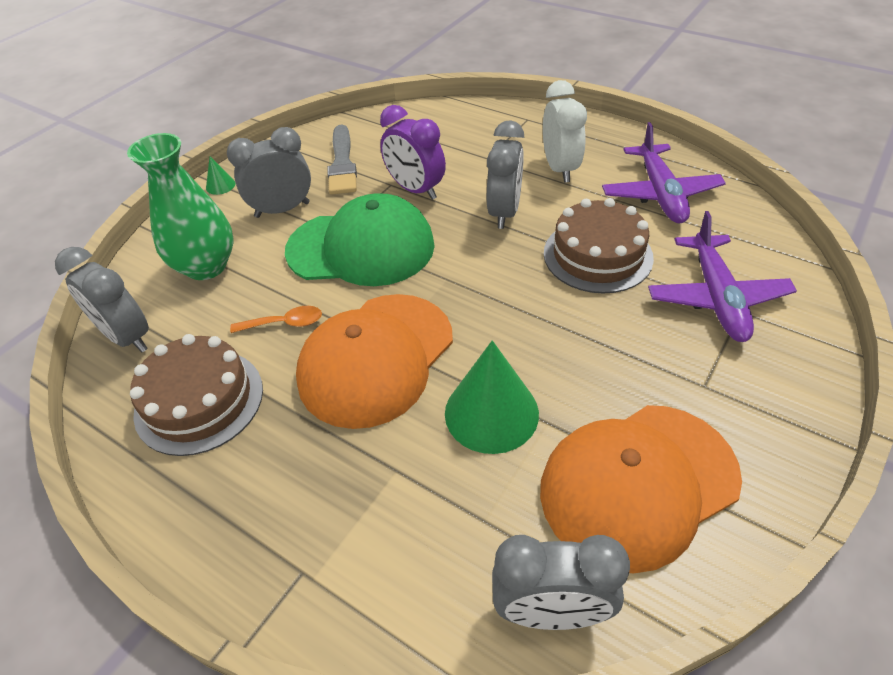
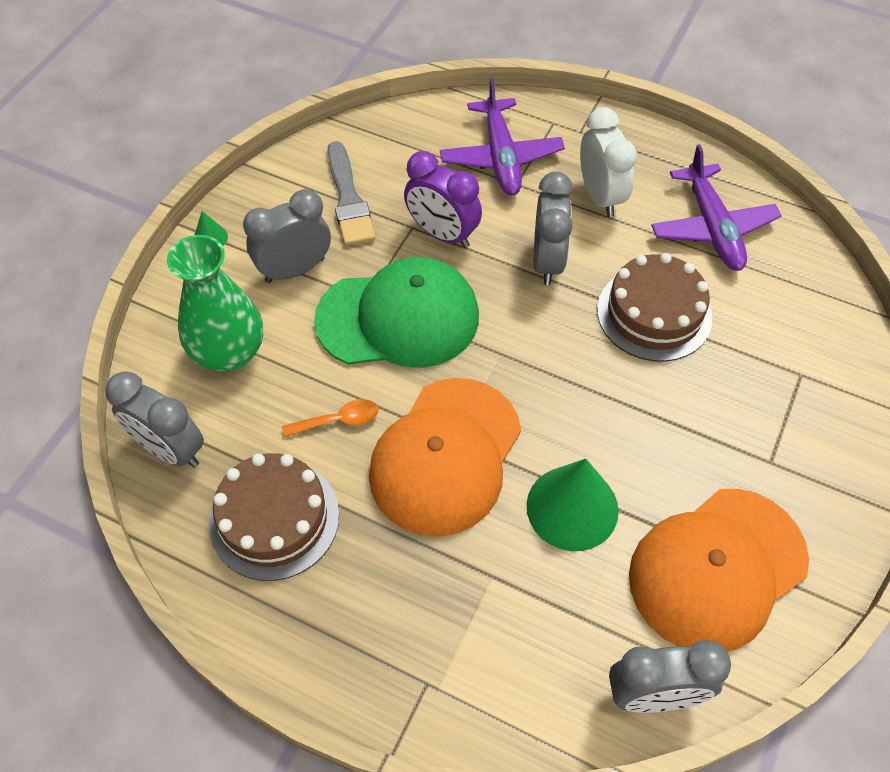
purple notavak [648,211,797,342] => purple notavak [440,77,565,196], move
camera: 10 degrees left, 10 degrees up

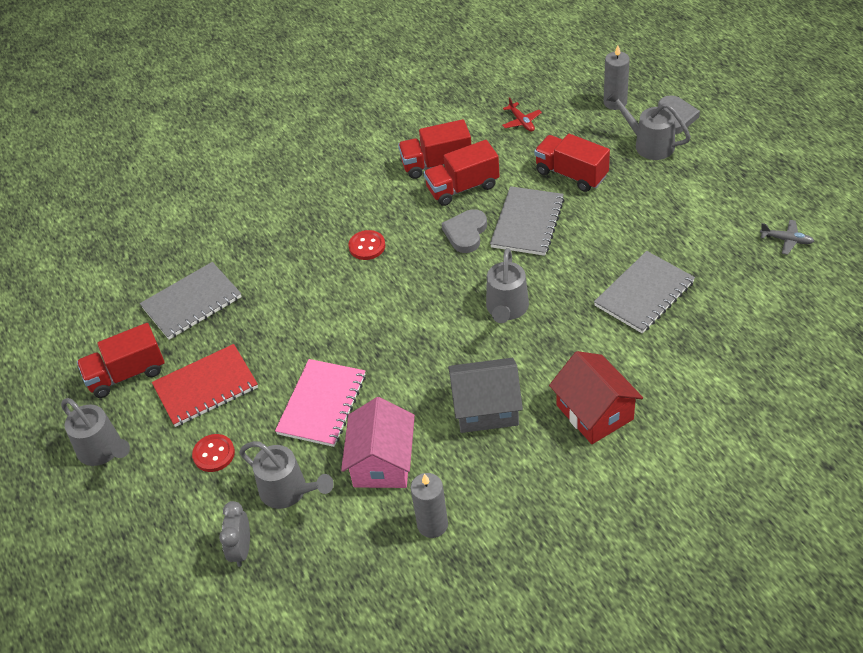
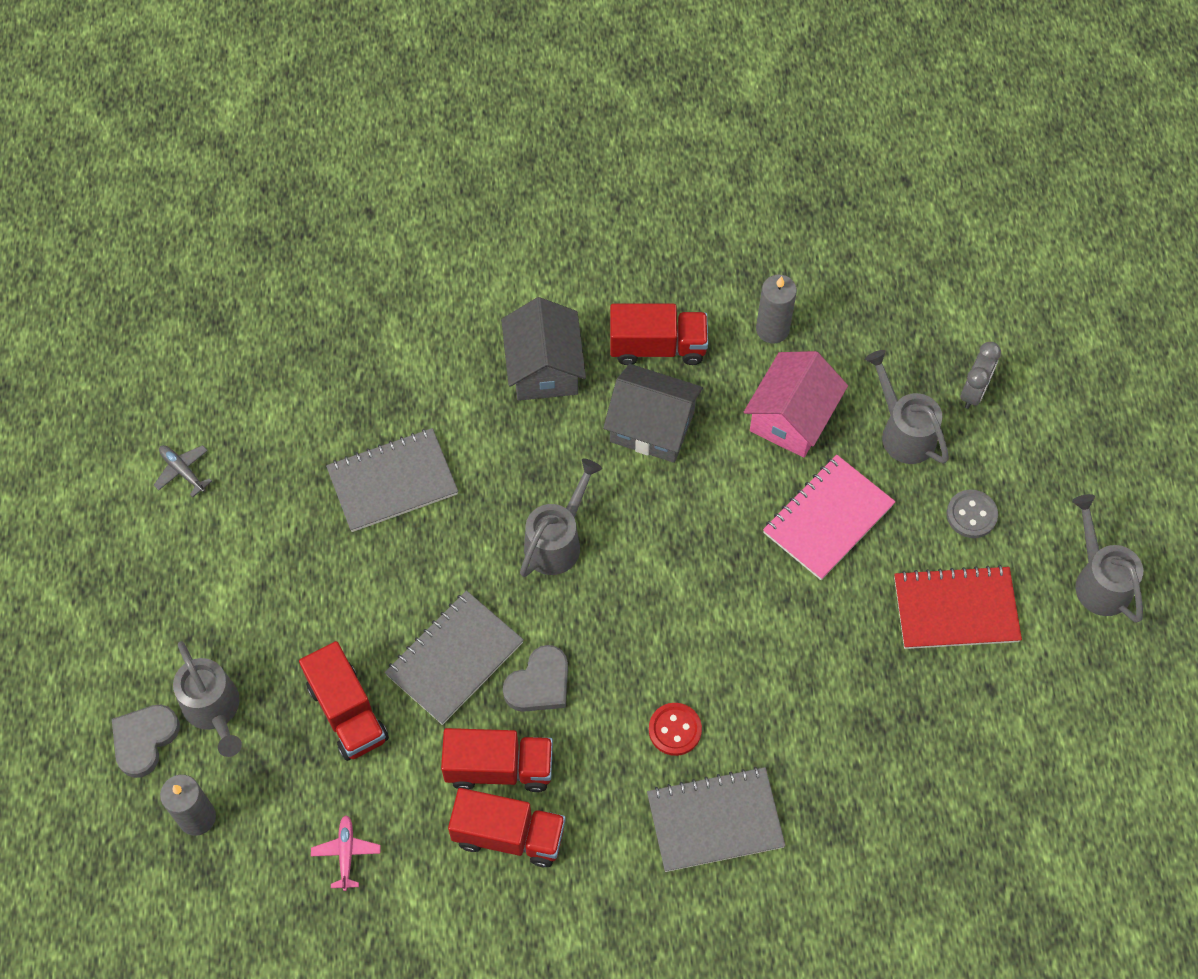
red notavak [502,97,542,132] => pink notavak [311,815,380,891]
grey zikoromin [140,262,242,340] => grey zikoromin [647,767,786,872], move
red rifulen [77,323,165,398] => red rifulen [610,304,708,365], move
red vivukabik [549,351,643,444] => grey vivukabik [501,297,586,401]
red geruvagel [192,434,235,472] => grey geruvagel [947,490,998,538]
camera: 160 degrees left, 15 degrees up

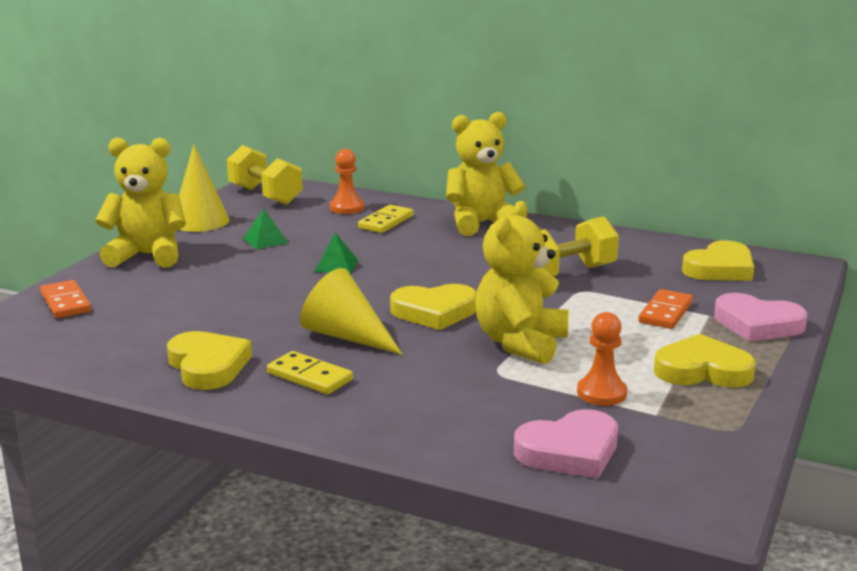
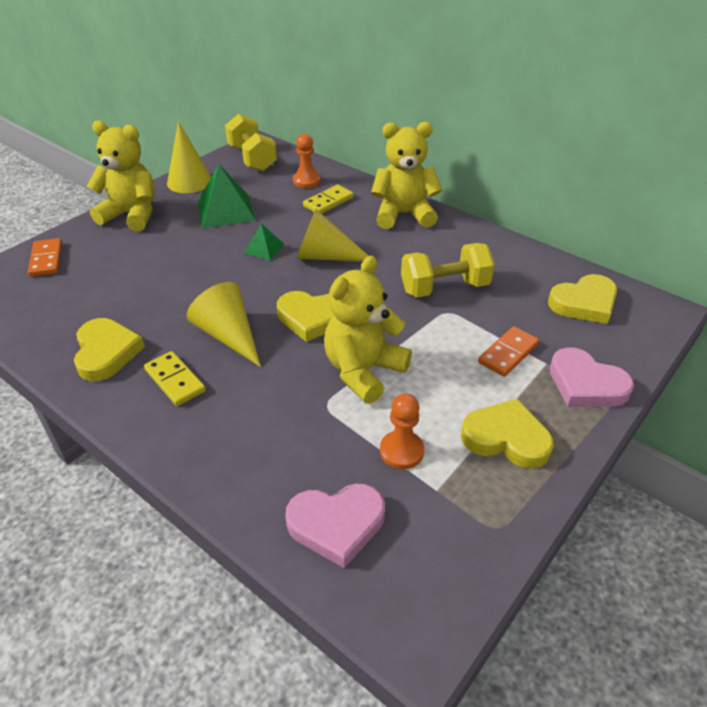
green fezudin [243,209,289,249] => green fezudin [197,164,256,228], x1.86
nothing => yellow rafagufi [297,209,368,262]
camera: 15 degrees right, 20 degrees up

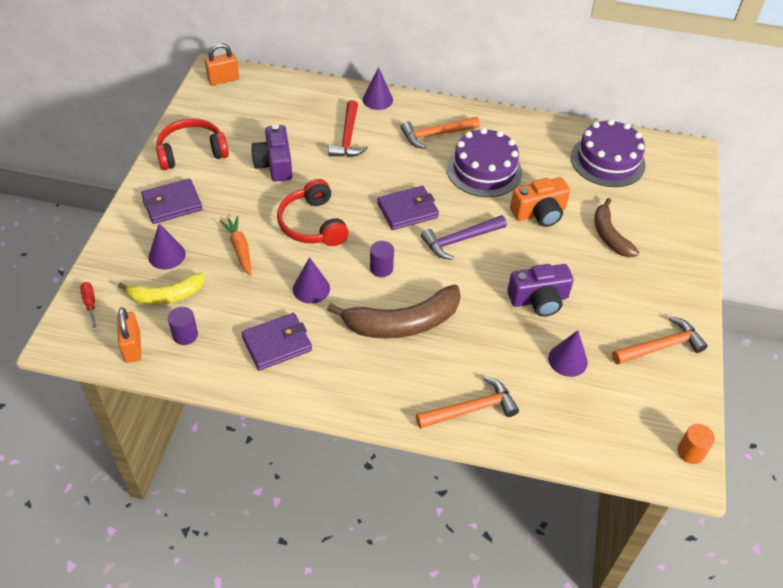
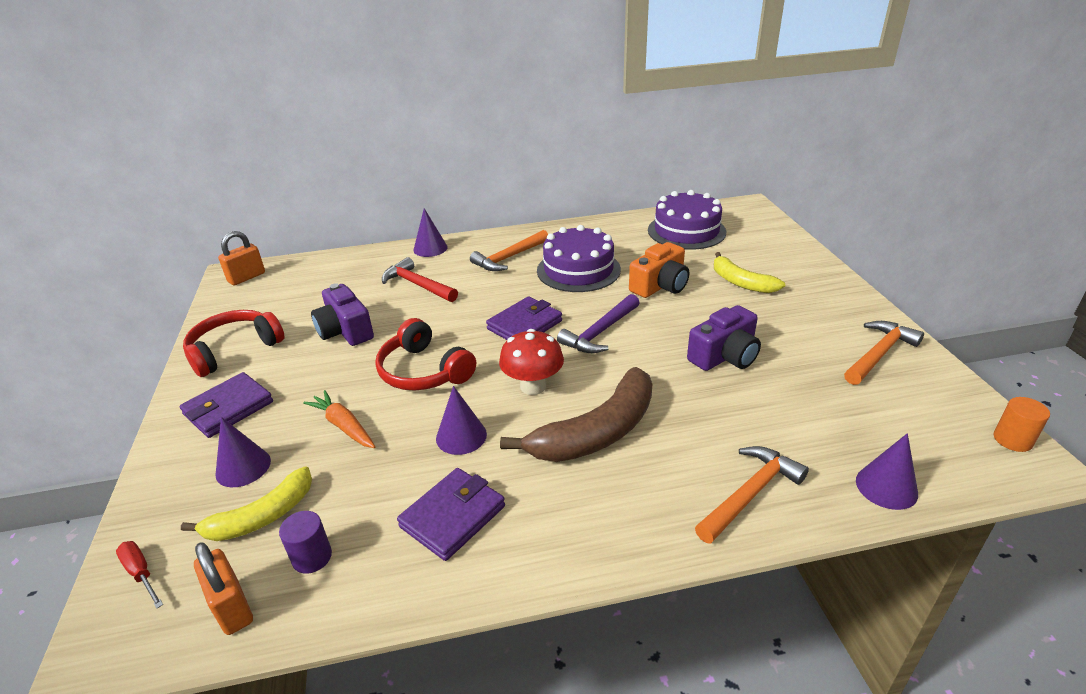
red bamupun [328,100,368,157] => red bamupun [382,257,458,302], 150 degrees clockwise
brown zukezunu [594,198,639,257] => yellow zukezunu [714,252,785,293]
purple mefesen [370,241,394,277] => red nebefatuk [499,329,564,395]
purple rafagufi [548,330,588,377] => purple rafagufi [856,433,918,510], move
camera: 20 degrees left, 15 degrees down

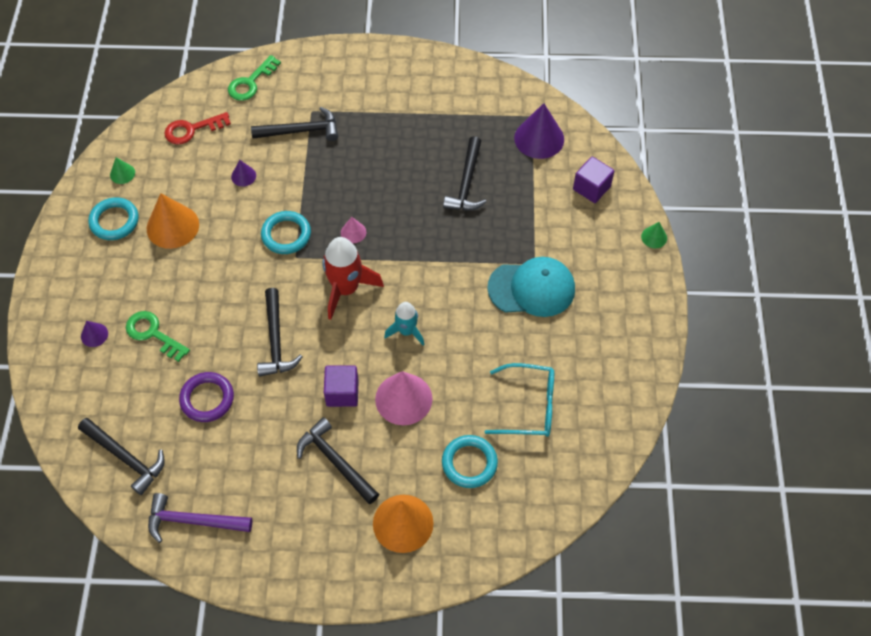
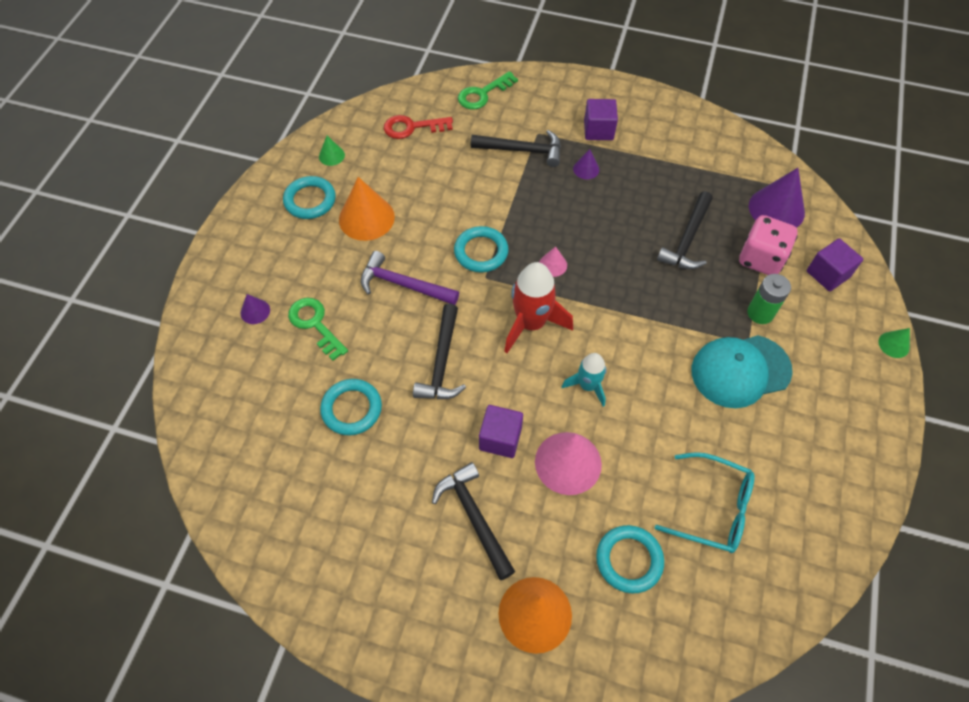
purple rafagufi [231,160,256,187] => purple rafagufi [573,149,599,179], move
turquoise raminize [487,257,575,317] => turquoise raminize [691,335,793,408], 150 degrees clockwise
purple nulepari [179,372,234,422] => turquoise nulepari [320,379,382,435]
black bamupun [78,418,165,495] => nothing
purple bamupun [148,493,253,543] => purple bamupun [361,251,459,305], move
nothing => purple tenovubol [584,99,618,140]
nothing => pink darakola [739,215,798,275]
nothing => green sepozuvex [747,274,791,324]
camera: 15 degrees right, 0 degrees up

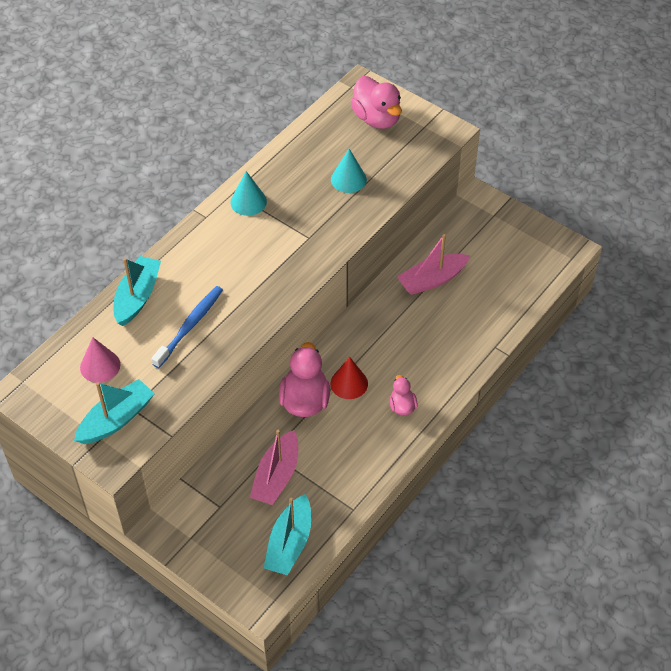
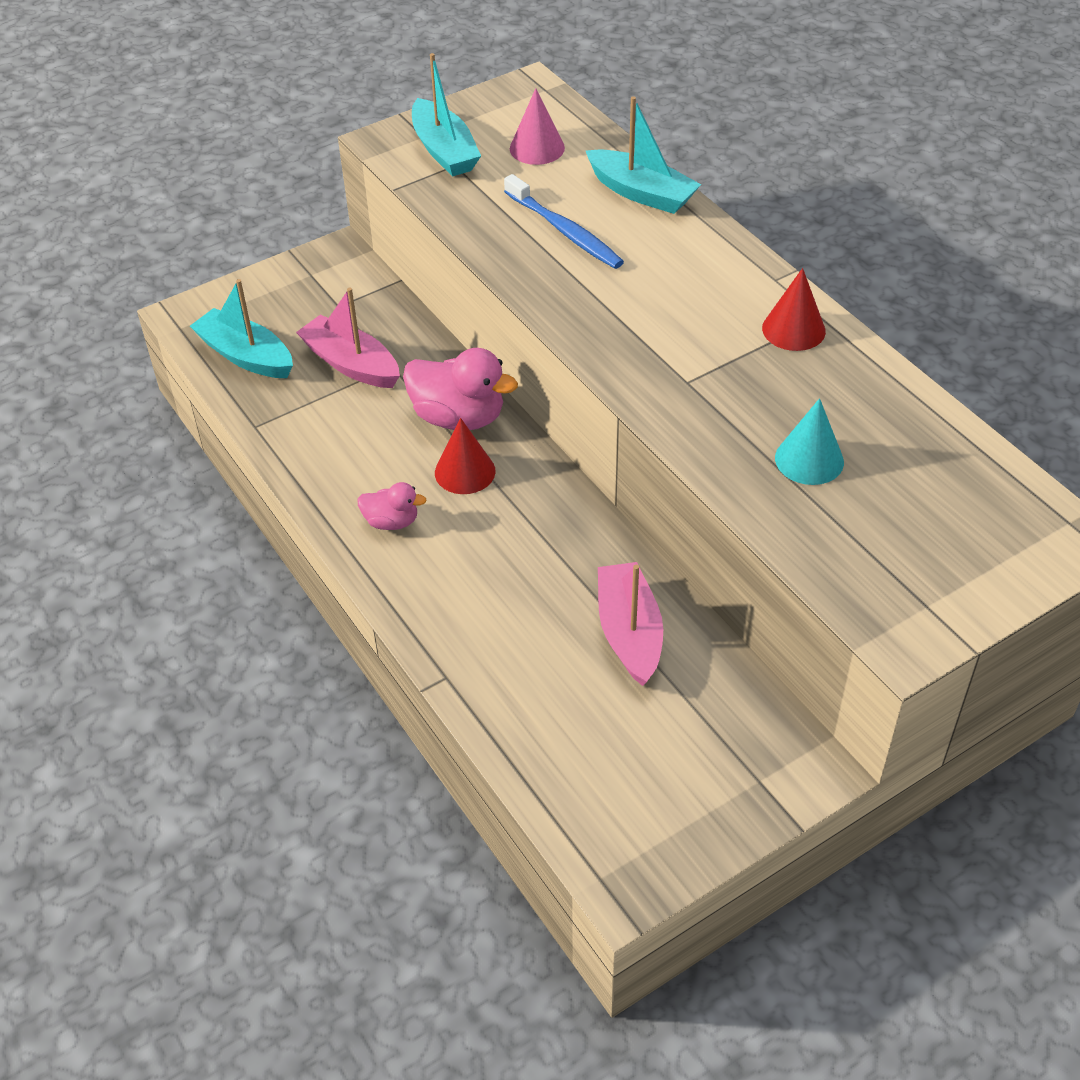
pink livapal [351,76,402,129] => nothing
turquoise rafagufi [230,171,267,216] => red rafagufi [762,268,826,351]
camera: 110 degrees right, 5 degrees down

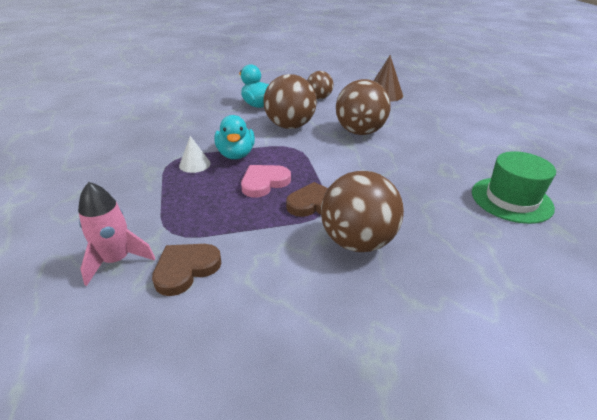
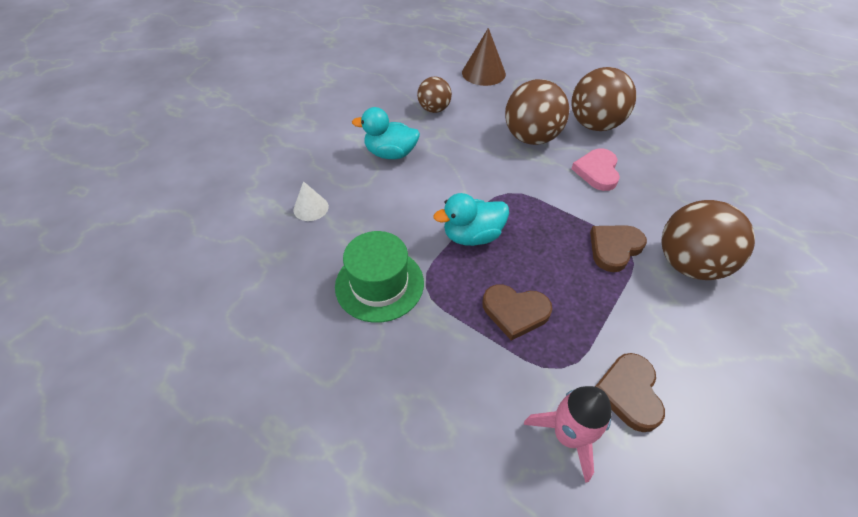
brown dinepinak [263,74,317,129] => brown dinepinak [571,67,636,131], move
turquoise livapal [214,115,255,159] => turquoise livapal [434,193,509,246], 120 degrees clockwise
white rafagufi [179,136,211,173] => white rafagufi [293,181,329,221], move
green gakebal [472,151,556,224] => green gakebal [335,231,424,323], move
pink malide [241,165,291,198] => pink malide [571,148,620,191], move
nothing => brown malide [482,284,552,340]
camera: 40 degrees left, 15 degrees up

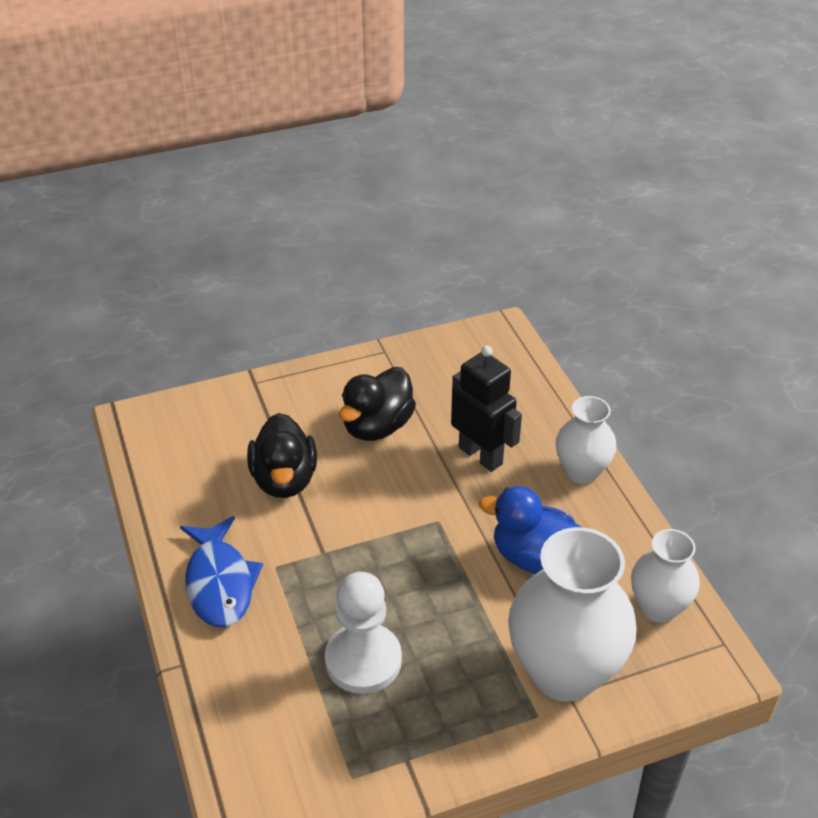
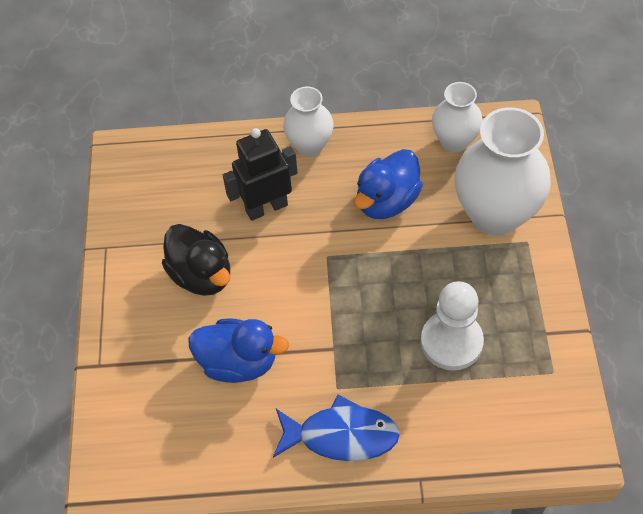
black livapal [247,413,317,498] => blue livapal [188,318,289,383]
camera: 70 degrees left, 15 degrees up

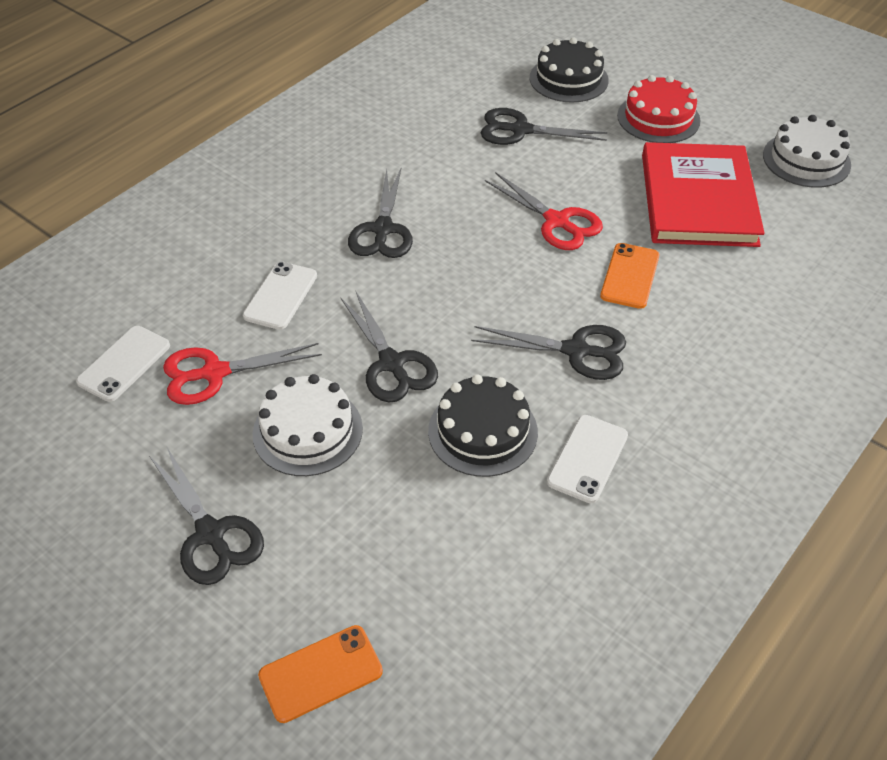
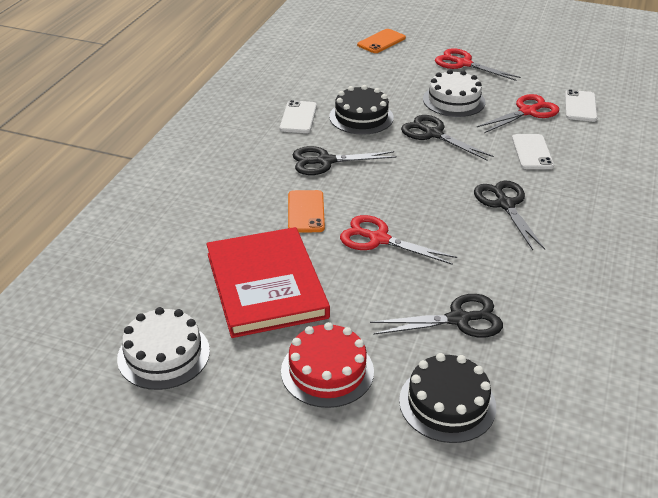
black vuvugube [149,446,264,585] => red vuvugube [435,48,521,81]
camera: 160 degrees right, 10 degrees down

